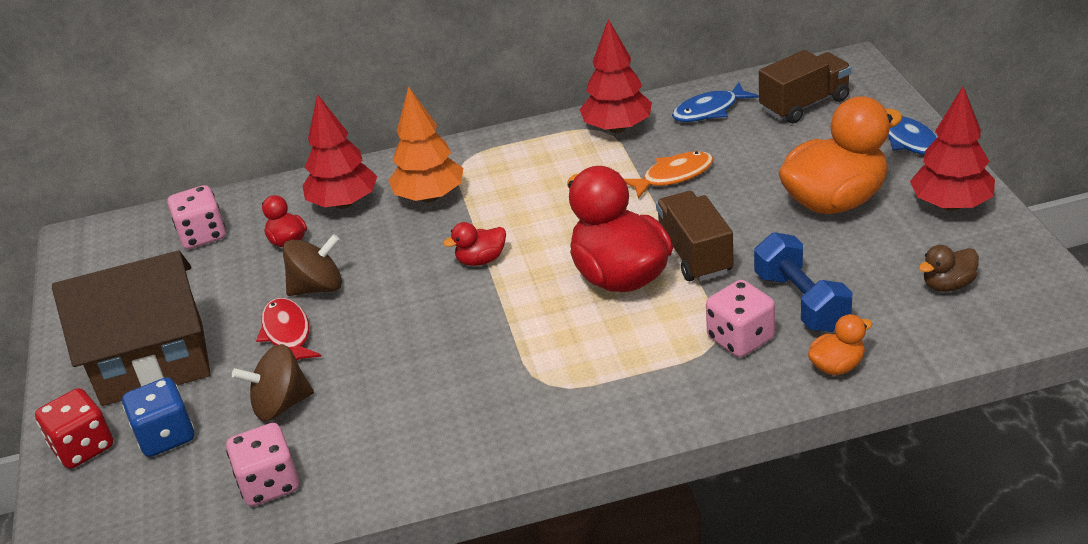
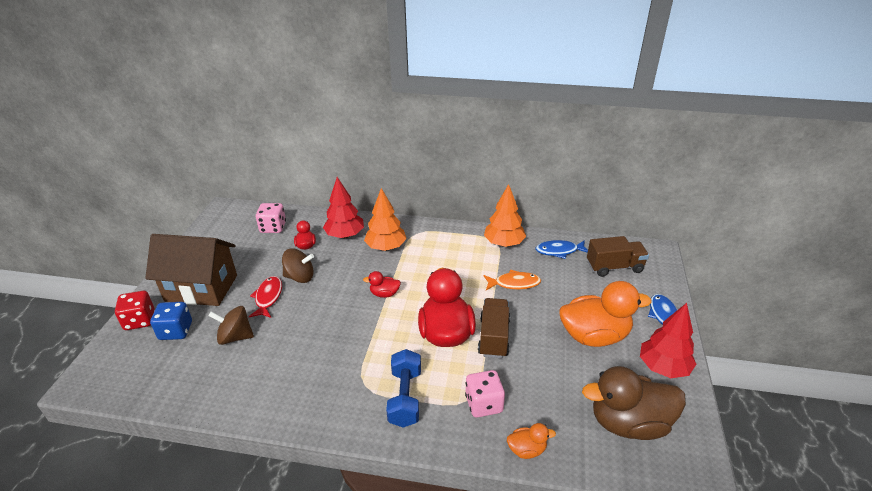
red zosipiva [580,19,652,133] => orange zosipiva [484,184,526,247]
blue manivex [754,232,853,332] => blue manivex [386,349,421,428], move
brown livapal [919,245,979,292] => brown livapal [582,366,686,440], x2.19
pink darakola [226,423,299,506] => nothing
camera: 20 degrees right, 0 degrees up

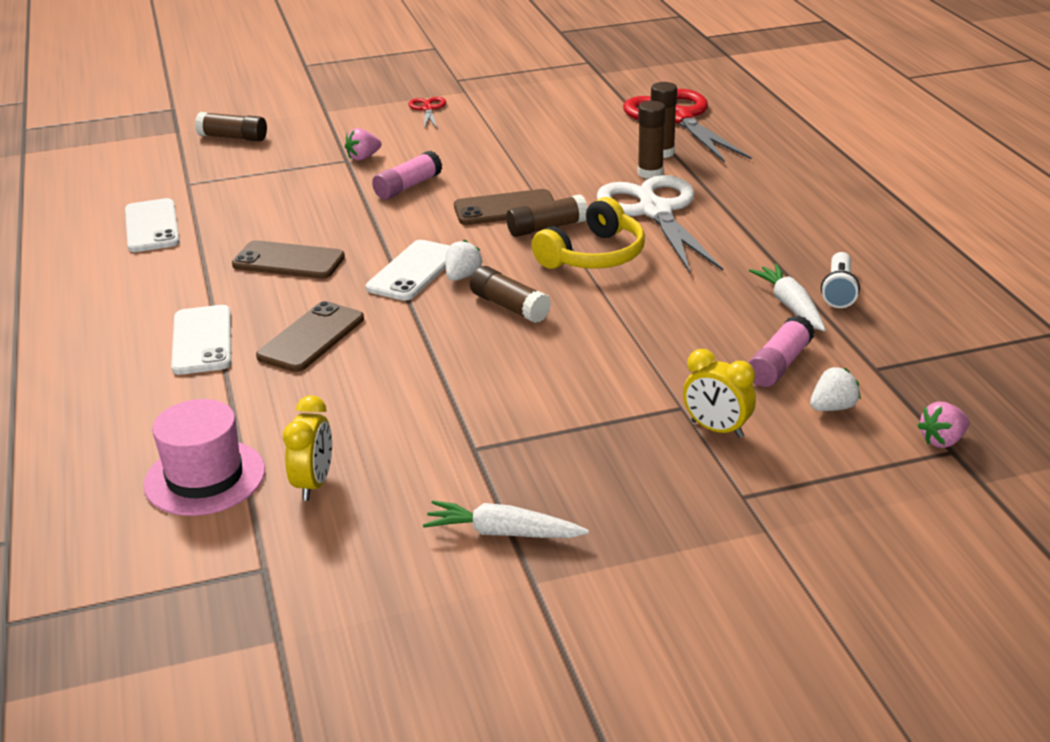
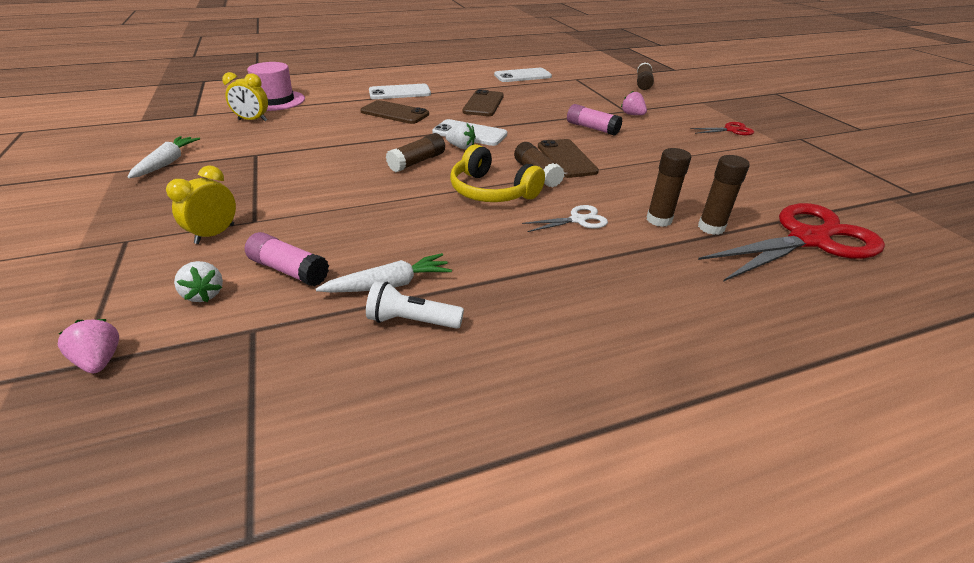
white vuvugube [597,175,723,273] => white vuvugube [522,205,608,232], x0.45
camera: 85 degrees right, 5 degrees up

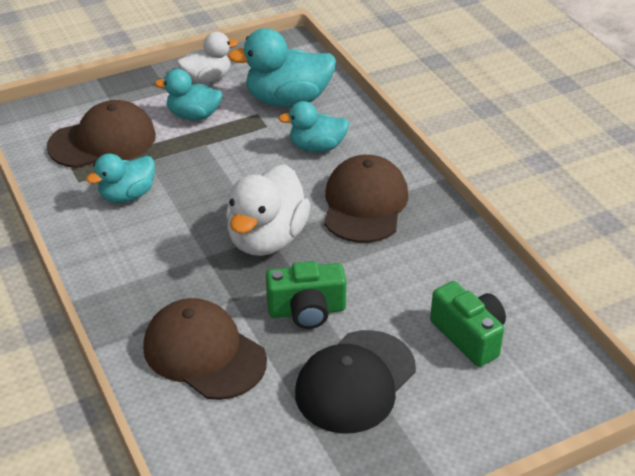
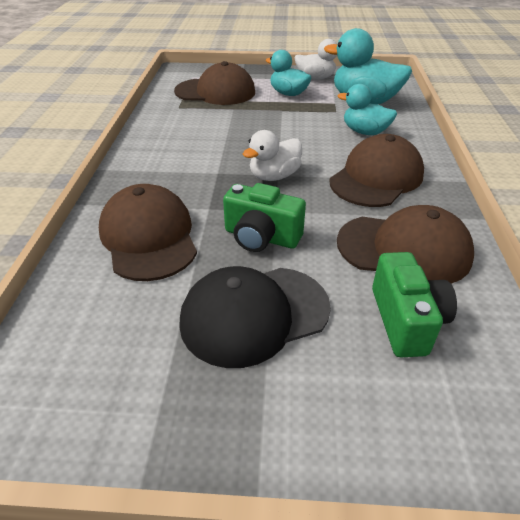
turquoise livapal [86,153,155,203] => nothing
white livapal [226,164,311,256] => white livapal [243,130,302,181], x0.63
nothing => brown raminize [337,205,474,284]
camera: 30 degrees right, 0 degrees up

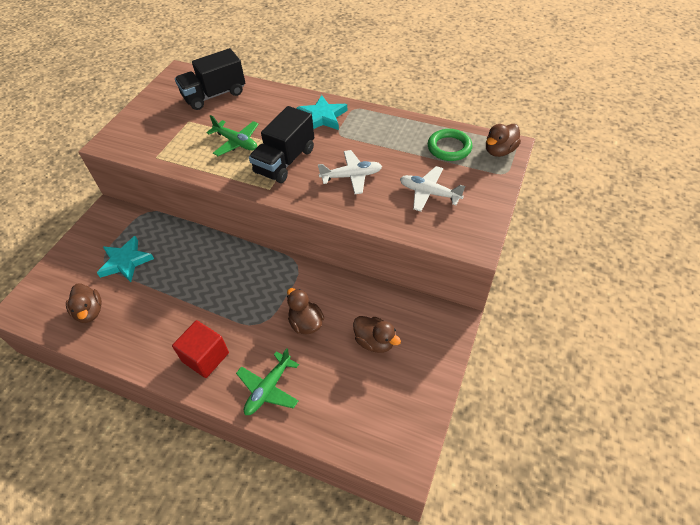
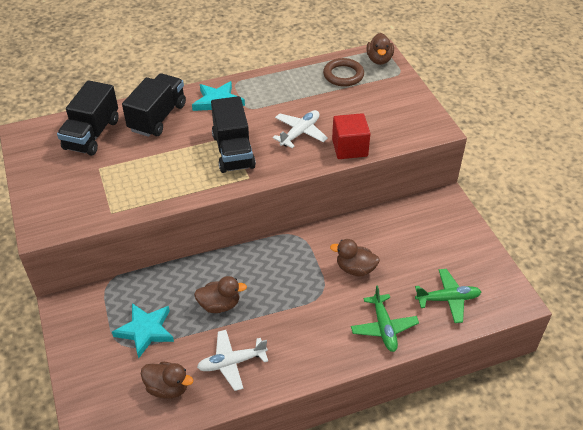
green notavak [206,115,258,156] => green notavak [415,269,481,323], move
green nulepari [428,129,472,161] => brown nulepari [323,58,364,87]
white notavak [400,166,465,212] => white notavak [197,330,268,391], move
brown livapal [353,316,401,353] => brown livapal [194,276,247,313], move
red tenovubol [172,320,229,378] => red tenovubol [332,113,371,159], move
nothing => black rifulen [122,73,186,137]
camera: 45 degrees left, 5 degrees down

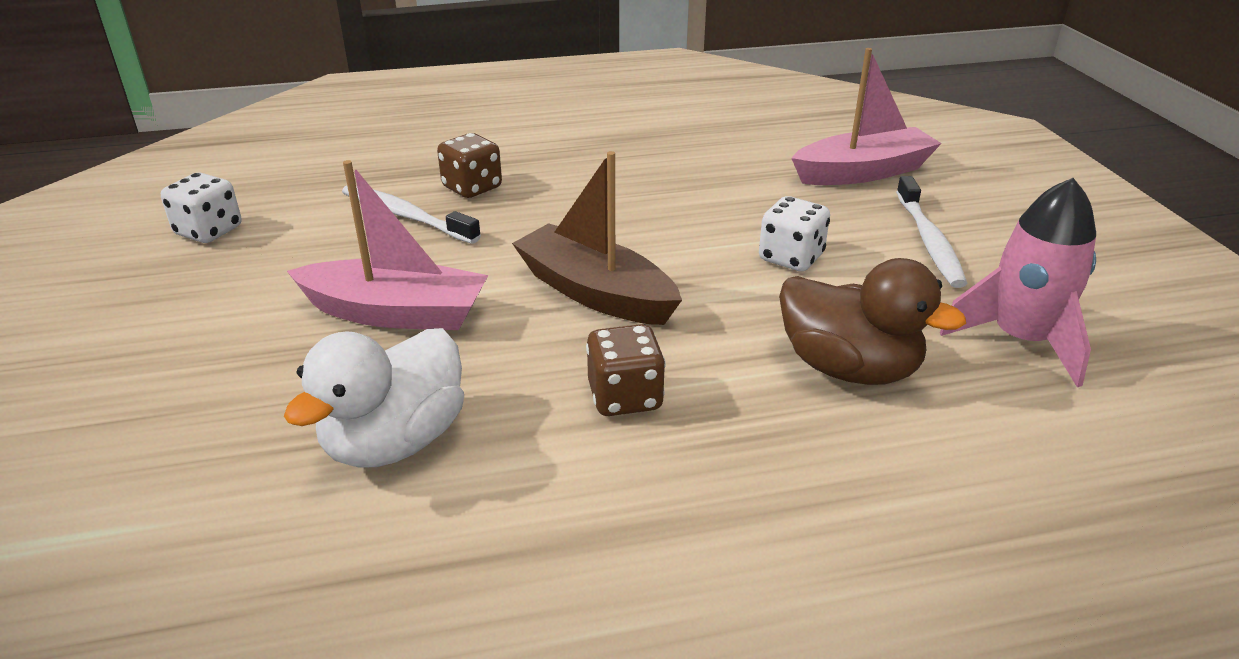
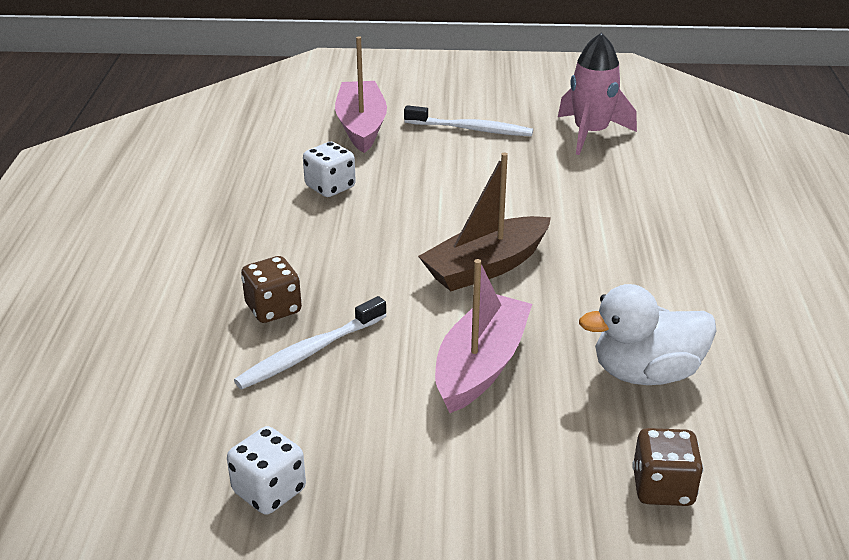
white darakola [759,196,830,271] => white darakola [303,142,356,197], move
brown livapal [779,258,966,385] => nothing
brown darakola [586,324,666,416] => brown darakola [632,428,704,506], move
white livapal [284,328,464,468] => white livapal [579,284,716,385], 120 degrees clockwise
camera: 75 degrees left, 0 degrees up

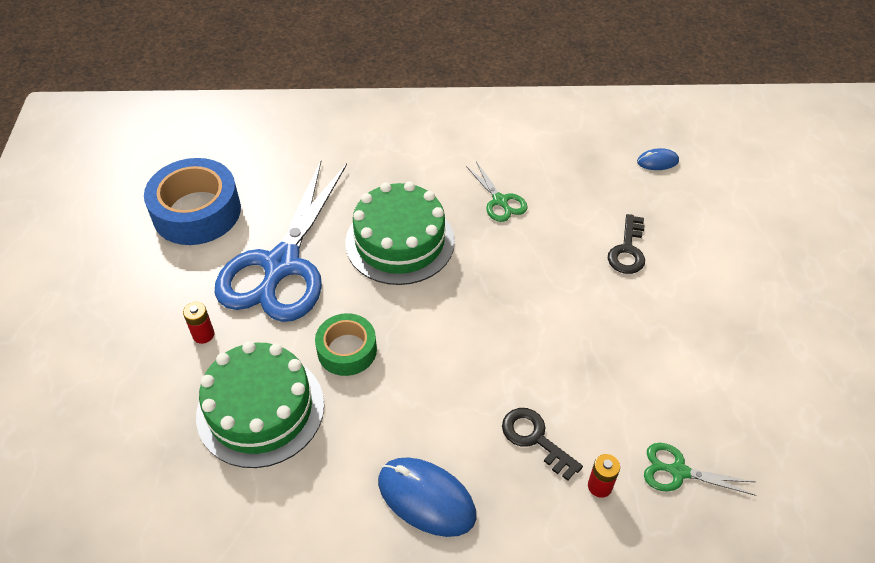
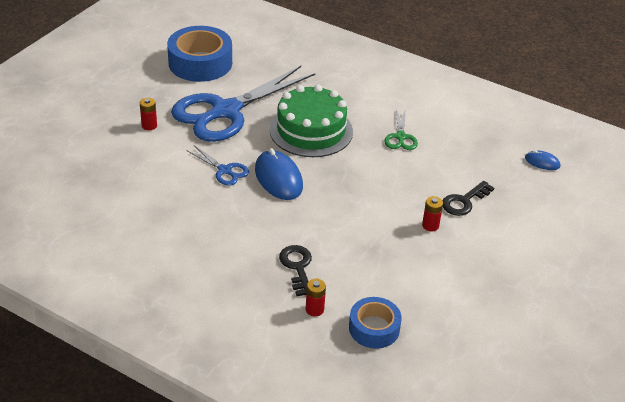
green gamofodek [315,313,377,376] => blue vuvugube [188,146,249,186]
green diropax [196,341,324,468] => nothing
green vuvugube [644,443,756,496] => blue gamofodek [349,297,402,349]
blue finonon [378,457,477,537] => blue finonon [255,148,303,200], move
nothing => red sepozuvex [422,196,443,231]
camera: 30 degrees right, 10 degrees down

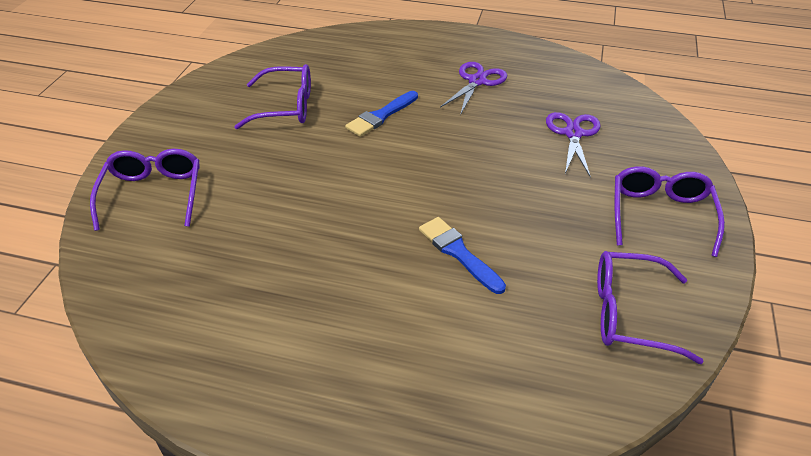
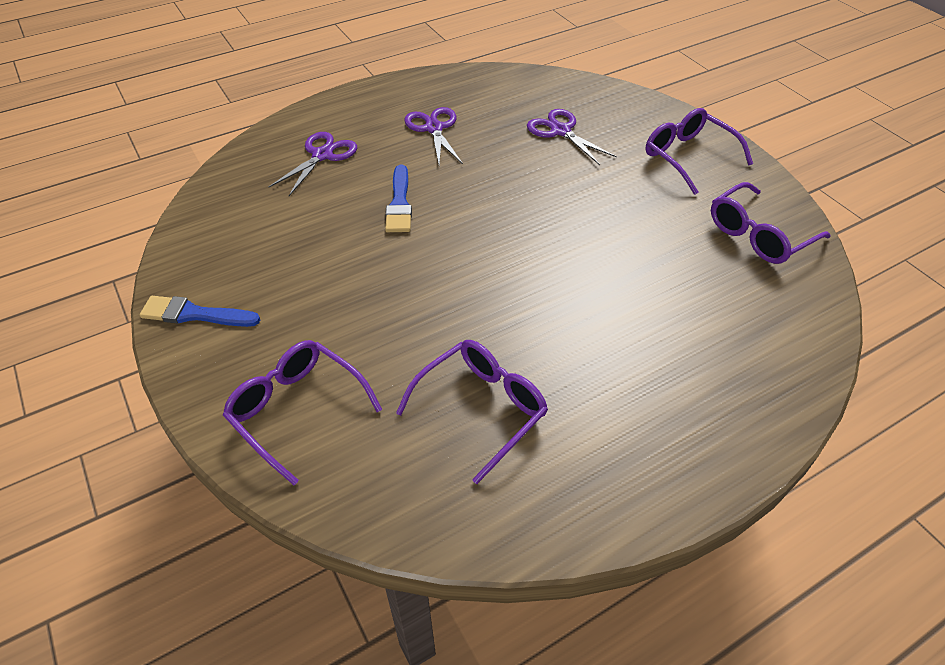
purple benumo [234,64,311,129] => purple benumo [396,340,548,484], move
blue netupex [419,217,506,294] => blue netupex [140,296,260,327], move
nothing => purple vuvugube [269,132,357,196]
camera: 45 degrees left, 5 degrees up

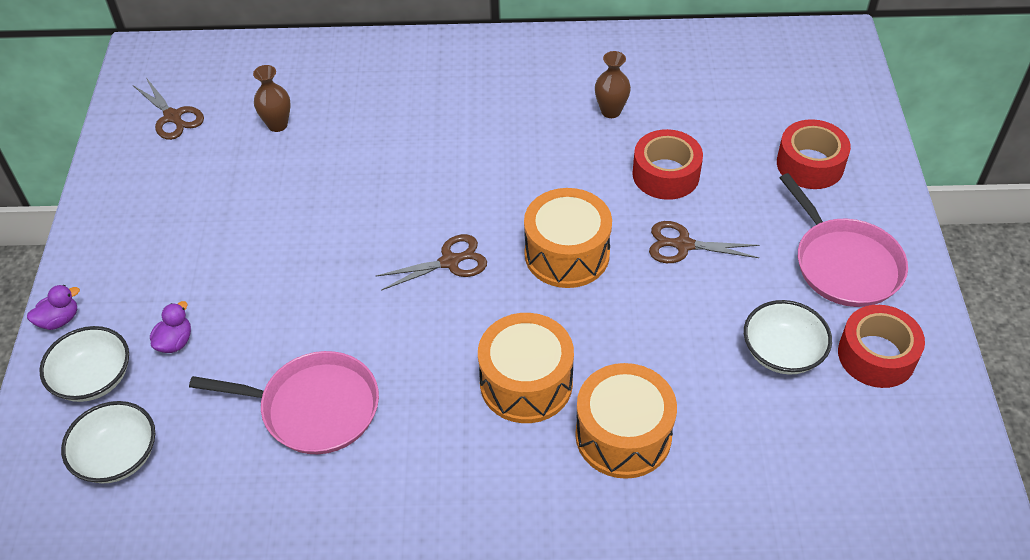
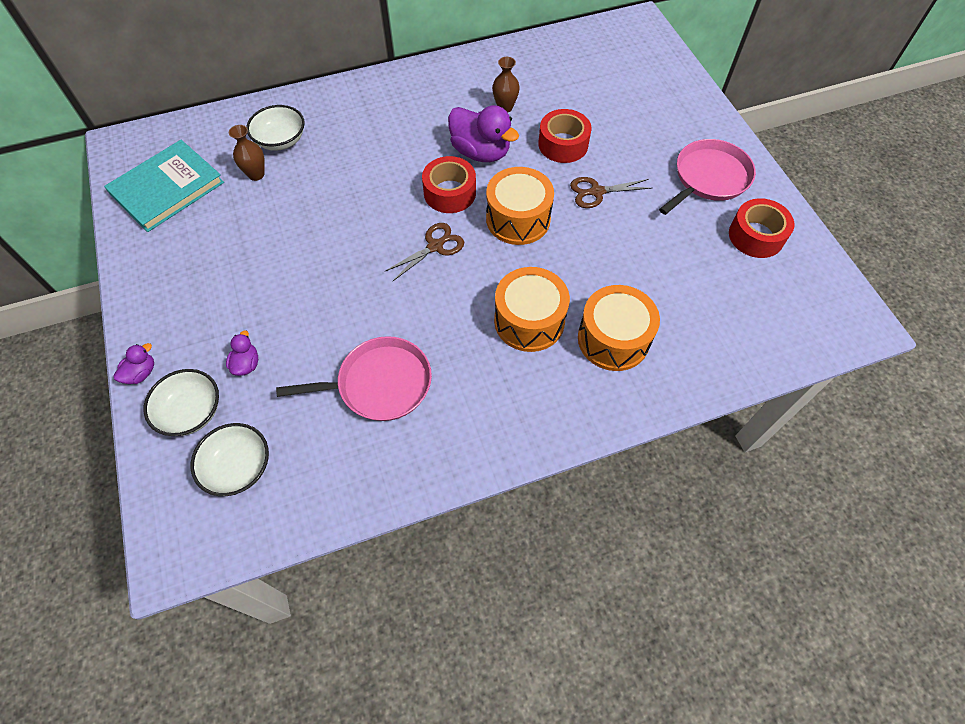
brown vuvugube [134,79,204,140] => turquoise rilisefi [104,140,224,232]
red gamofodek [777,119,851,189] => red gamofodek [422,156,476,213], move
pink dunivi [780,173,908,307] => pink dunivi [659,139,756,215], 90 degrees counterclockwise
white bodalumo [744,300,832,375] => white bodalumo [246,105,305,151], move
nothing => purple livapal [448,105,519,162]
camera: 20 degrees left, 10 degrees up

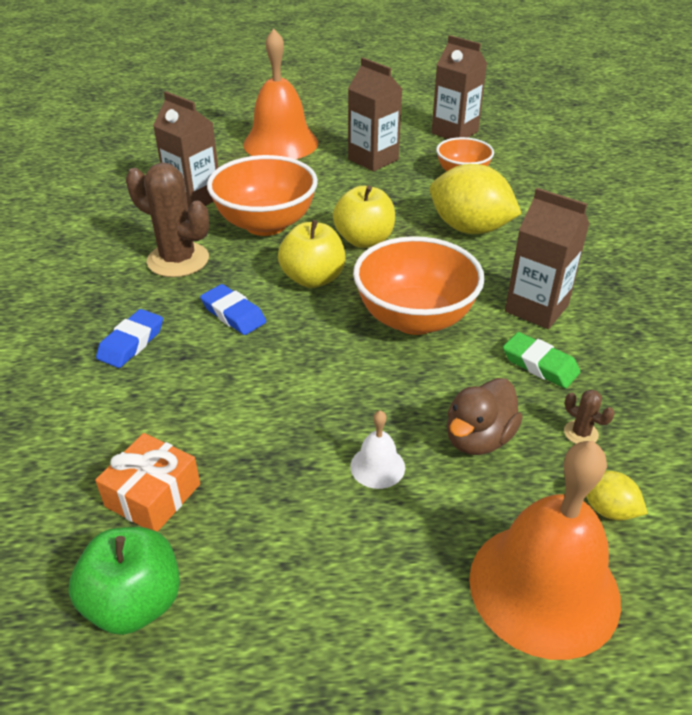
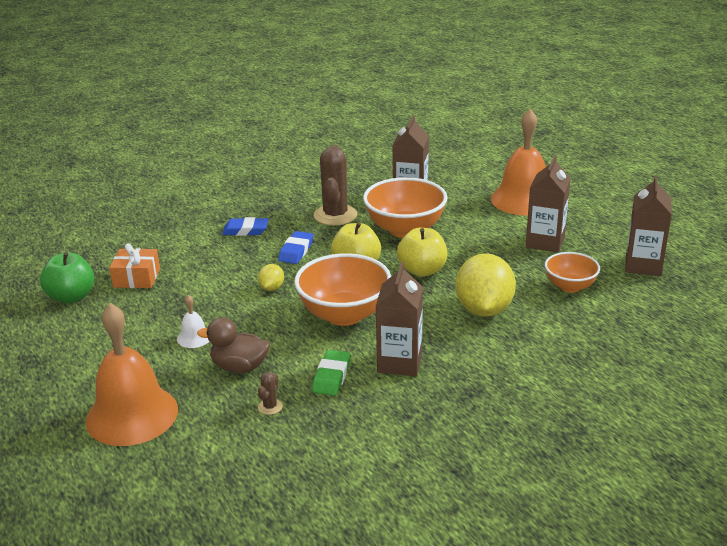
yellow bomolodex [586,471,648,521] => yellow bomolodex [258,264,284,291], move
camera: 65 degrees right, 10 degrees down

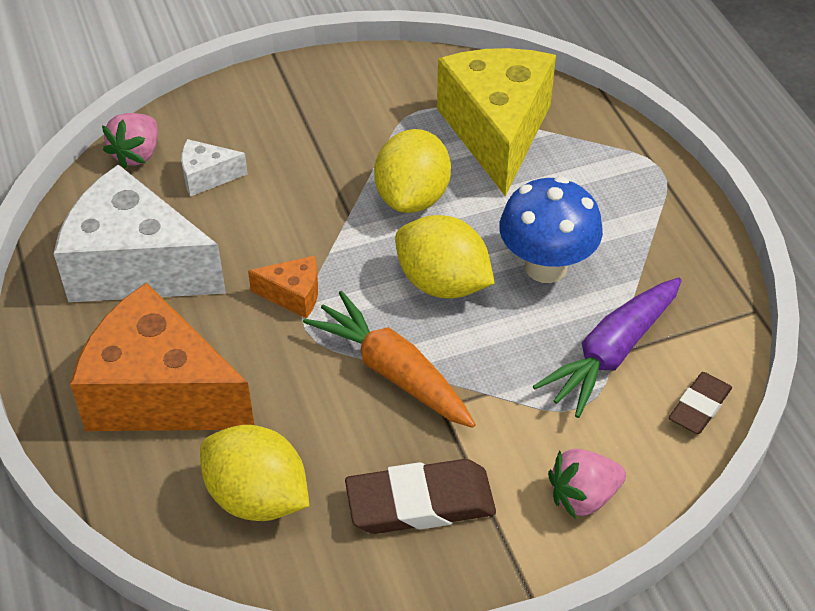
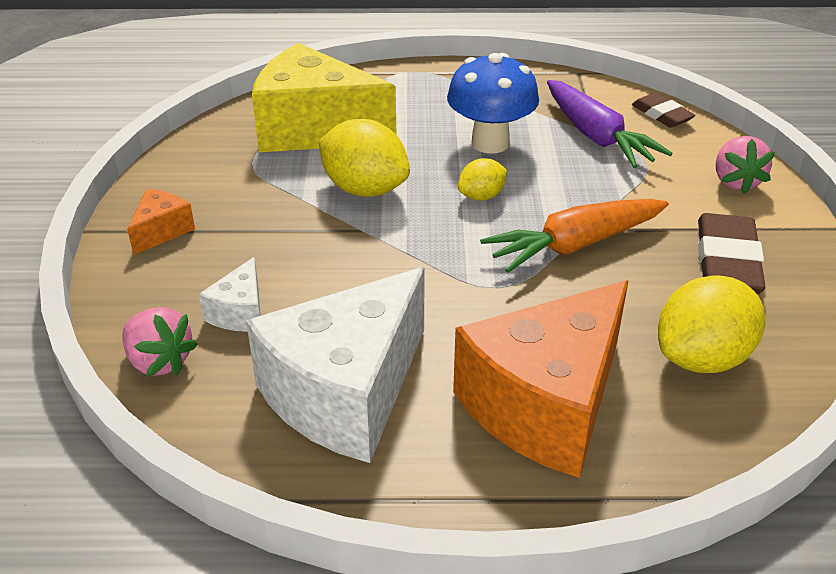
yellow bomolodex [395,215,495,298] => yellow bomolodex [458,158,507,201], x0.54
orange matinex [248,256,318,319] => orange matinex [127,189,195,255], move
camera: 70 degrees left, 10 degrees down

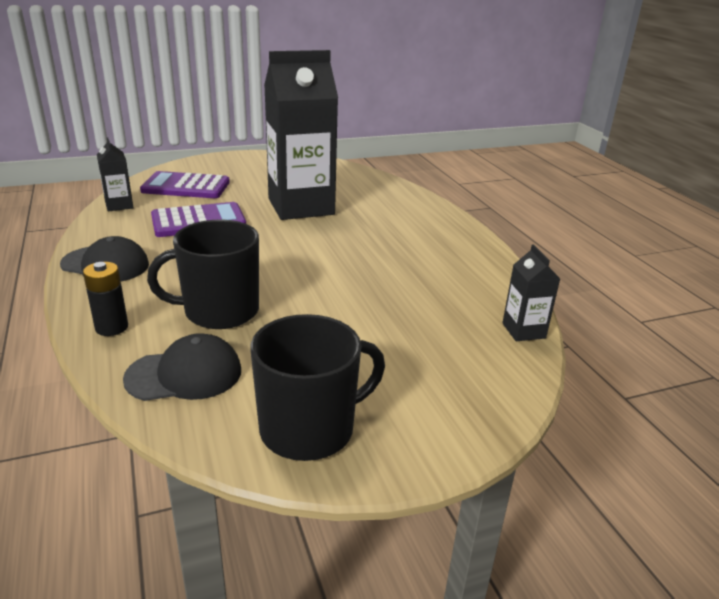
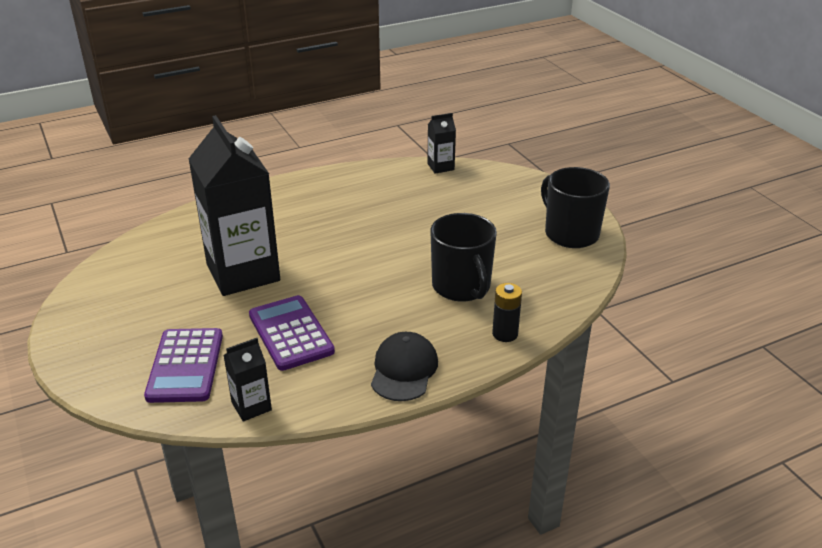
black raminize [123,333,241,401] => nothing
camera: 95 degrees left, 5 degrees up

